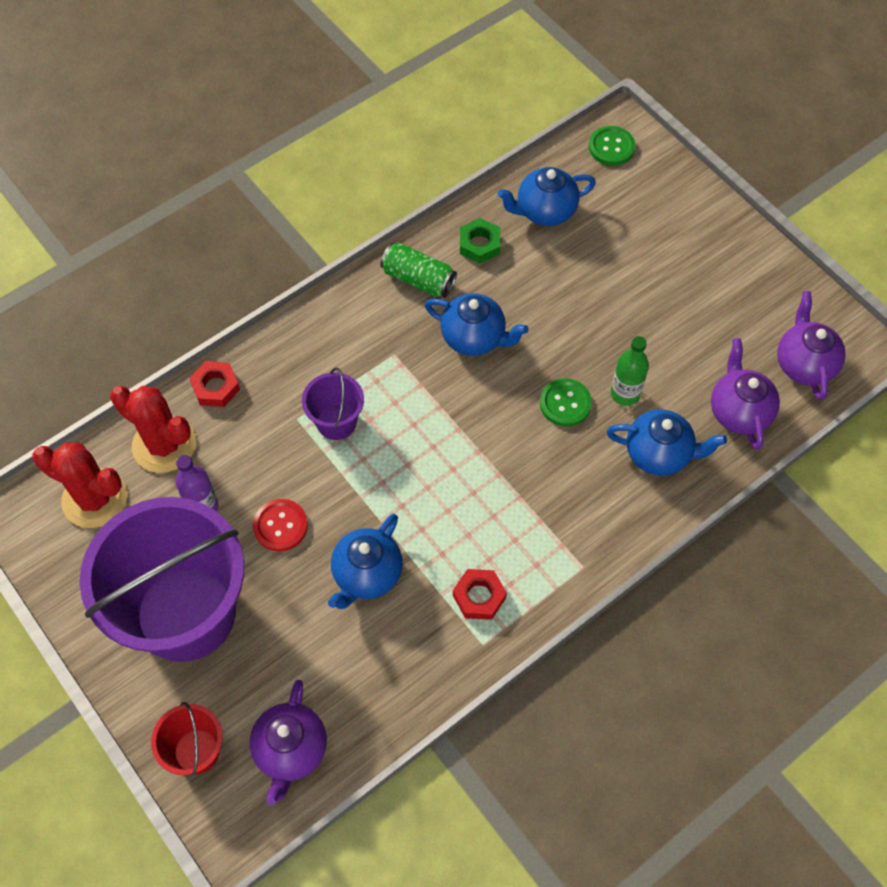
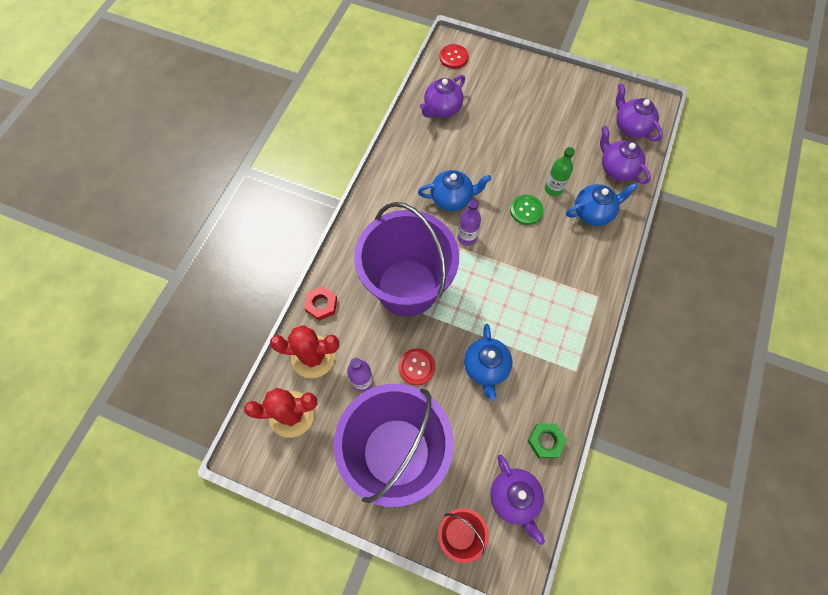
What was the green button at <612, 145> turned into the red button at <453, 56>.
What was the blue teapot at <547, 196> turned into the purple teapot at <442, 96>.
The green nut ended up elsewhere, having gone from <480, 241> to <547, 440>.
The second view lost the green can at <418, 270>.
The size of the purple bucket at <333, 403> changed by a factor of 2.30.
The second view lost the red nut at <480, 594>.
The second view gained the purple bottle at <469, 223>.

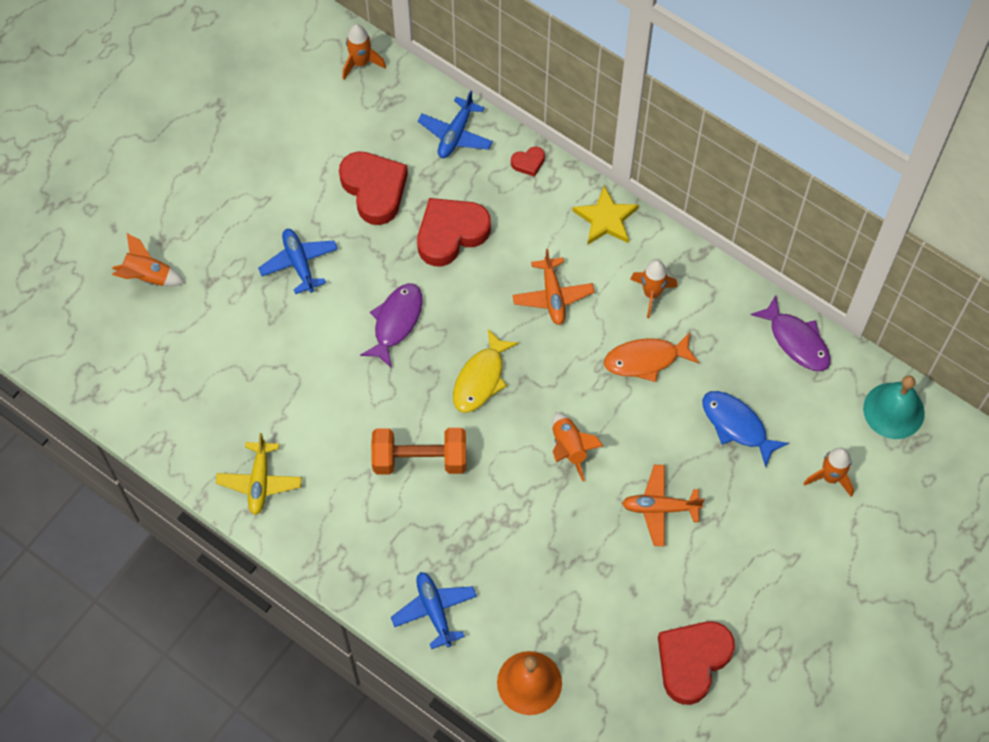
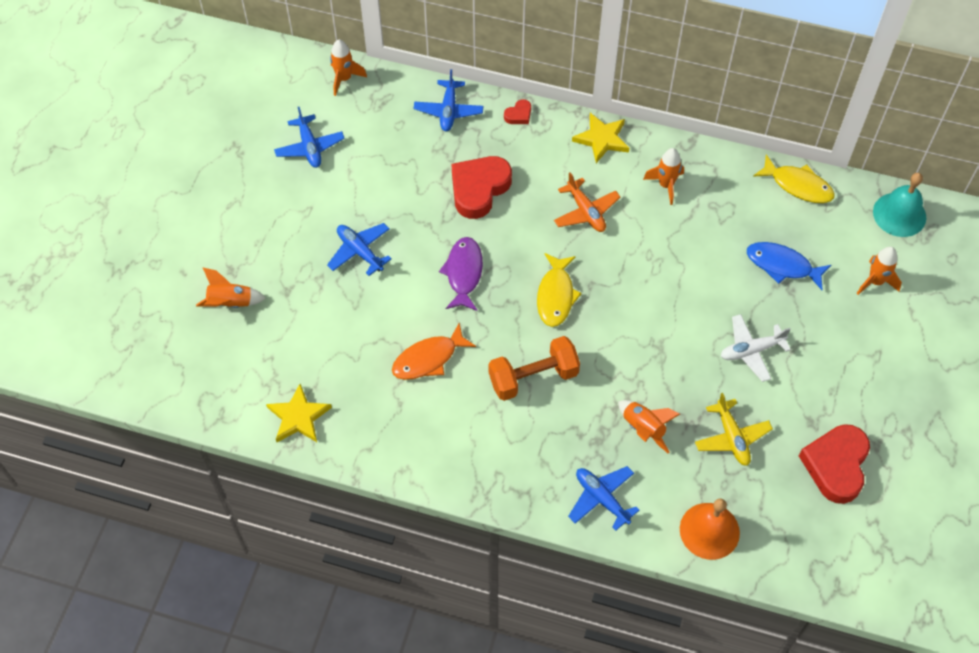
The second view lost the red heart at <373, 188>.
What was the purple fish at <790, 333> turned into the yellow fish at <794, 178>.
The orange fish ended up elsewhere, having gone from <651, 357> to <434, 351>.
The orange rocket ended up elsewhere, having gone from <577, 447> to <649, 426>.
The yellow plane ended up elsewhere, having gone from <259, 474> to <734, 429>.
What was the orange plane at <663, 505> turned into the white plane at <756, 348>.
The second view gained the blue plane at <309, 137>.
The second view gained the yellow star at <299, 413>.

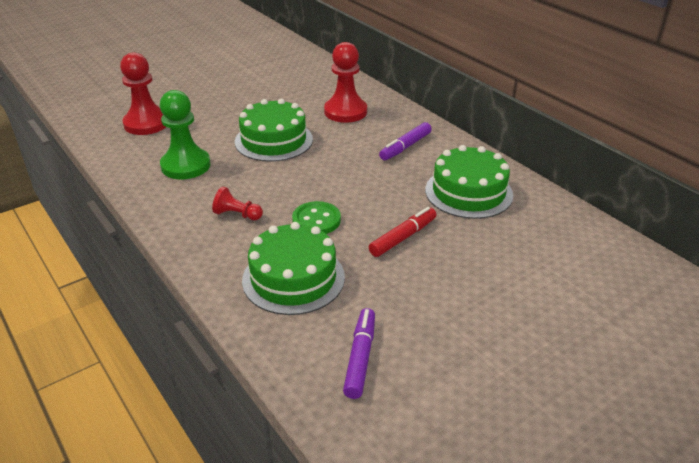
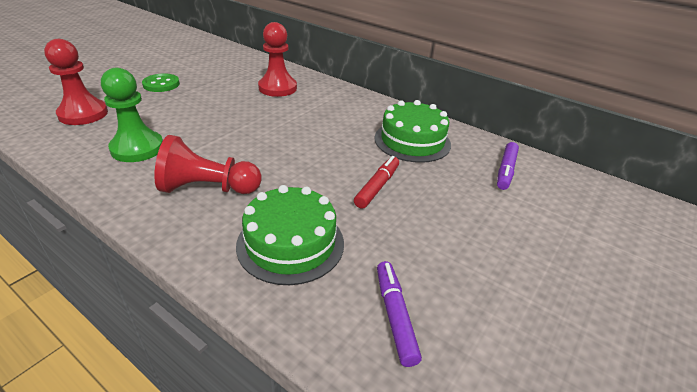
The second view lost the green cake at <274, 130>.
The purple marker ended up elsewhere, having gone from <405, 141> to <508, 166>.
The size of the red pawn at <237, 203> changed by a factor of 1.92.
The green button ended up elsewhere, having gone from <316, 217> to <161, 82>.

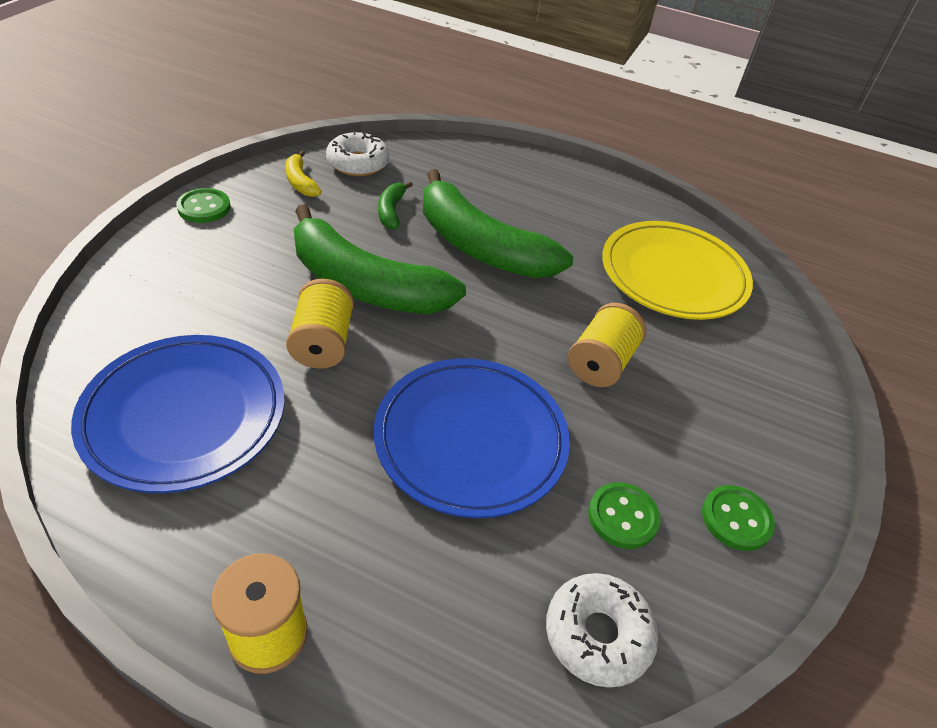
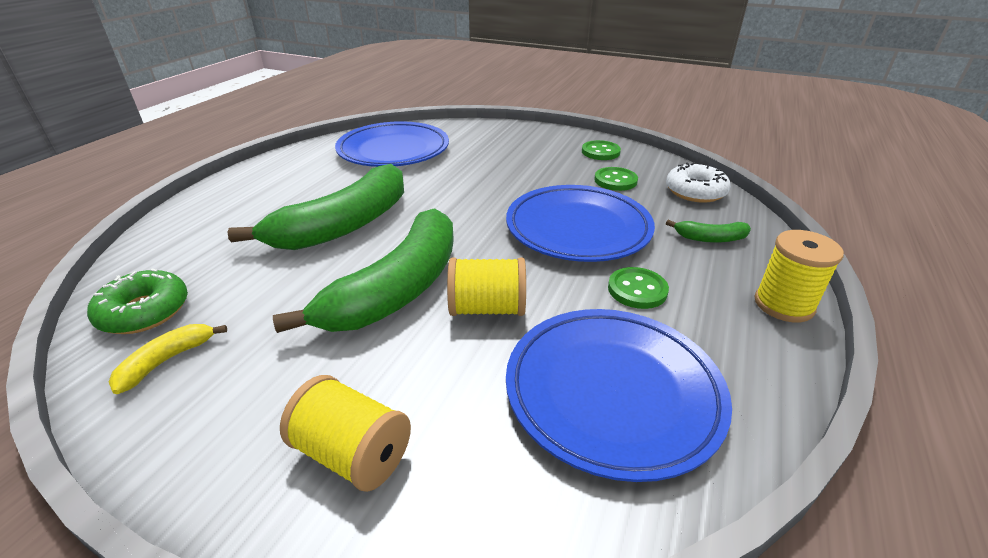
What was the white donut at <357, 153> turned into the green donut at <137, 301>.
The yellow banana at <303, 173> ended up facing another way, 150 degrees clockwise from before.
The green banana ended up elsewhere, having gone from <395, 205> to <708, 231>.
The green button ended up elsewhere, having gone from <203, 205> to <638, 288>.
What was the yellow plate at <677, 270> turned into the blue plate at <392, 144>.
The yellow spool ended up elsewhere, having gone from <607, 345> to <345, 433>.

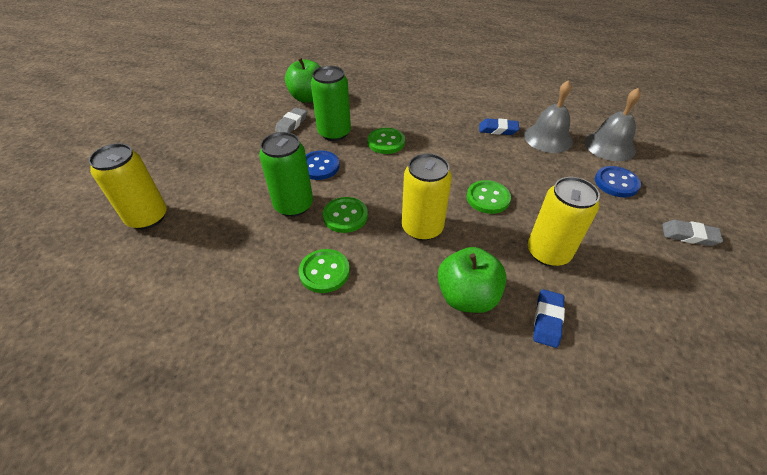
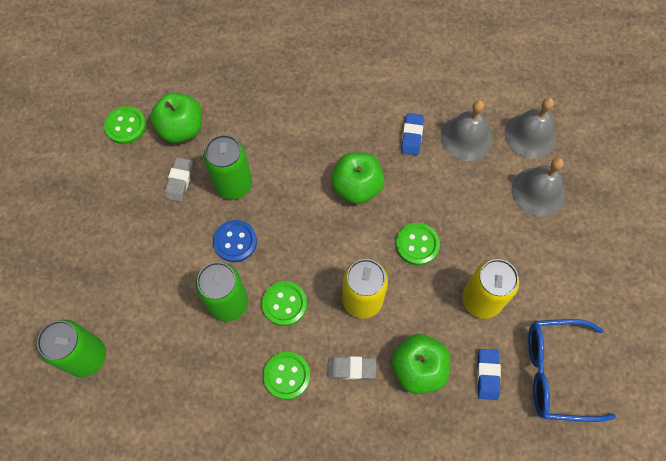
The blue eraser at <499, 126> ended up facing another way, 75 degrees counterclockwise from before.
The green button ended up elsewhere, having gone from <386, 141> to <125, 125>.
What was the yellow can at <128, 186> turned into the green can at <71, 348>.
Where the blue button stood at <618, 181>, the grey bell came to stand at <539, 187>.
The grey eraser ended up elsewhere, having gone from <692, 233> to <351, 368>.
The second view gained the green apple at <358, 178>.
The second view gained the blue glasses at <572, 370>.

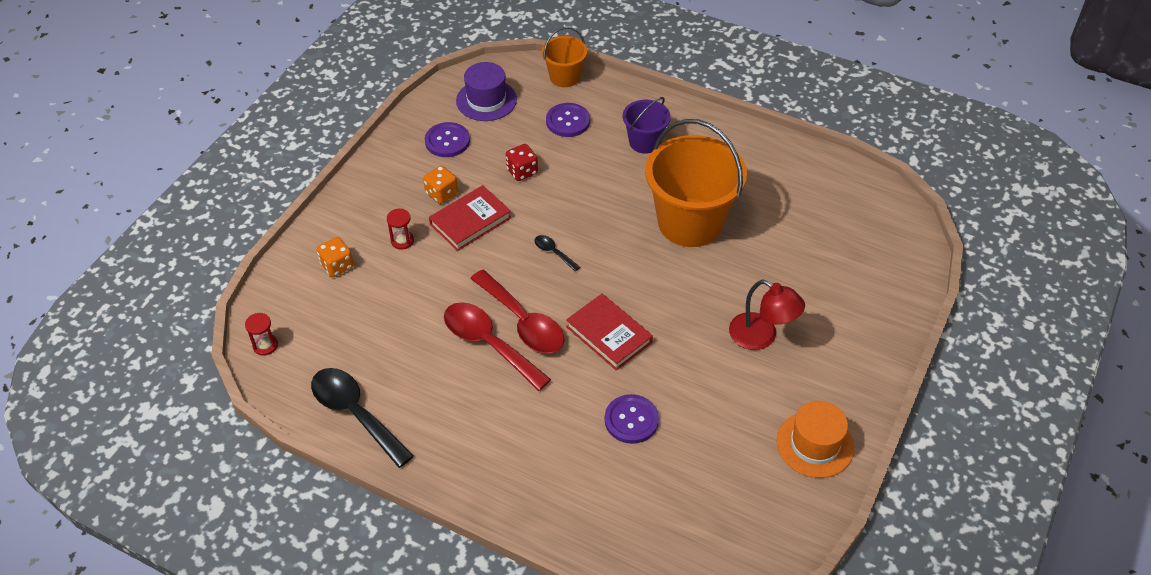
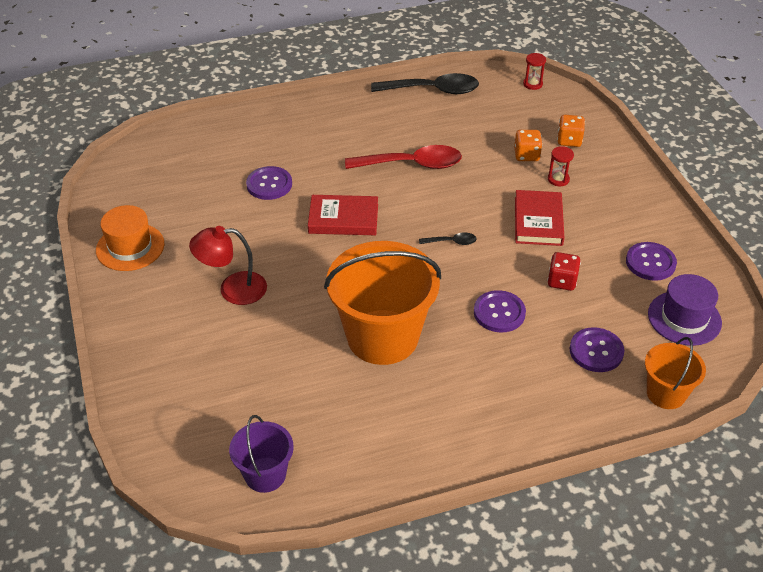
The purple bucket ended up elsewhere, having gone from <647, 125> to <261, 454>.
The orange dice ended up elsewhere, having gone from <440, 184> to <528, 145>.
The second view lost the red spoon at <517, 312>.
The second view gained the purple button at <500, 311>.

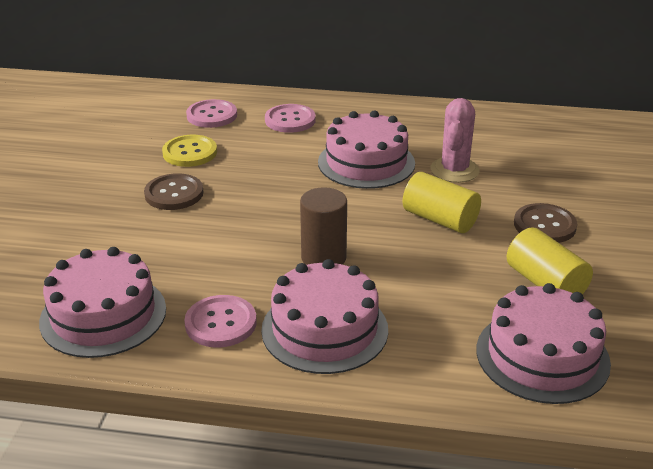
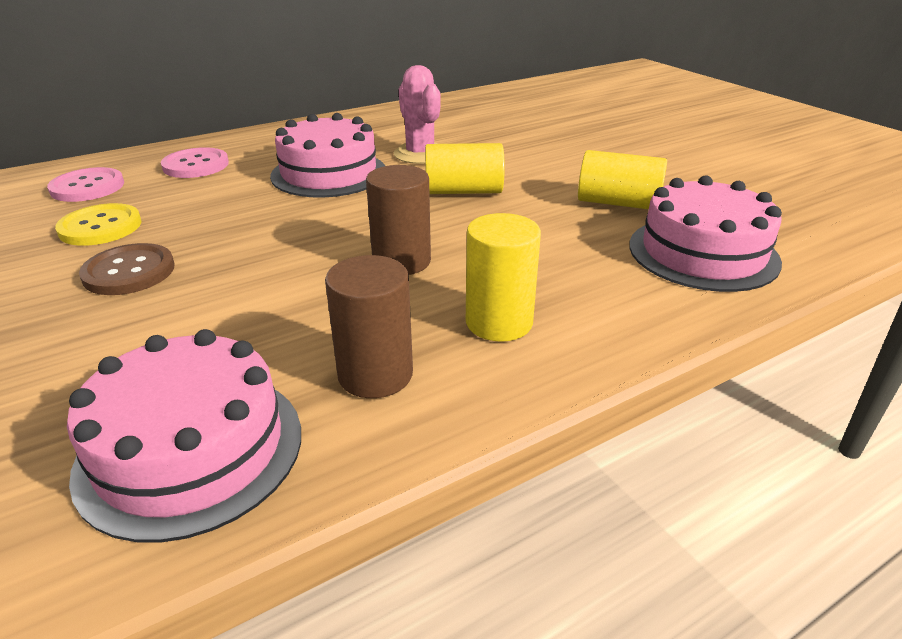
The second view lost the brown button at <545, 223>.
Where the pink cake stood at <324, 316>, the yellow cylinder came to stand at <503, 277>.
Where the pink button stood at <220, 321>, the brown cylinder came to stand at <369, 326>.

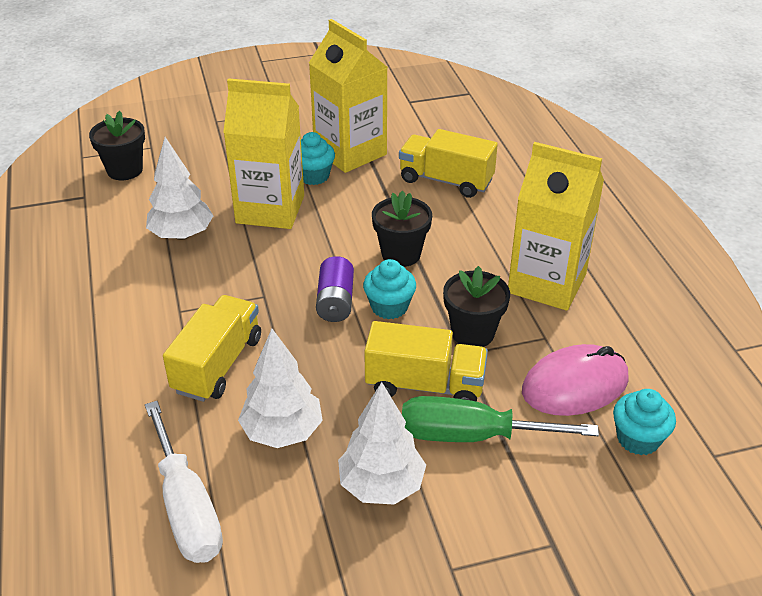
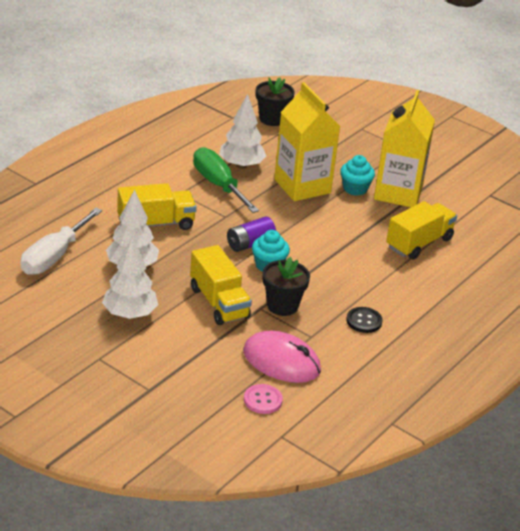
The yellow truck at <448, 163> ended up facing another way, 60 degrees clockwise from before.
Where the yellow carton stood at <556, 226>, the black button came to stand at <364, 320>.
The second view lost the black flower pot at <402, 229>.
Where the turquoise cupcake stood at <644, 422>, the pink button came to stand at <263, 399>.
The green screwdriver ended up elsewhere, having gone from <500, 419> to <226, 180>.

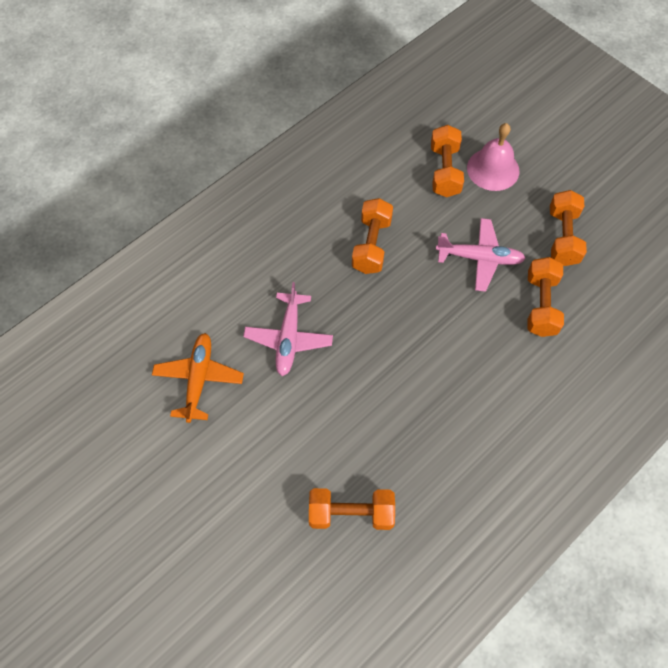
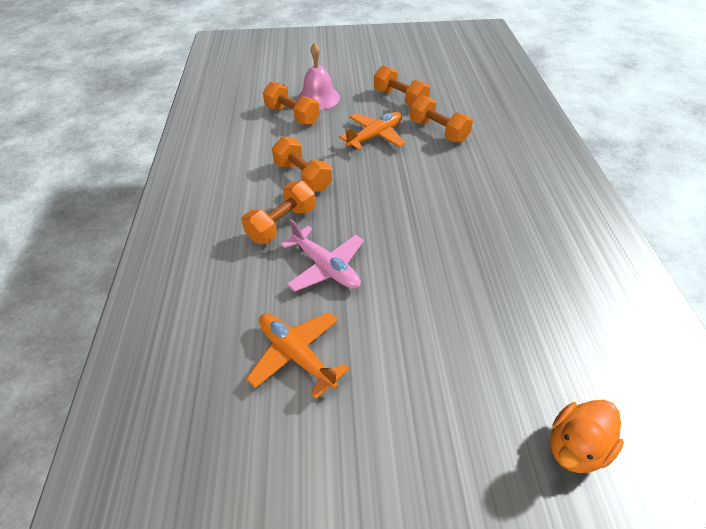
What was the pink plane at <481, 255> turned into the orange plane at <372, 131>.
The orange dumbbell ended up elsewhere, having gone from <352, 509> to <279, 212>.
The second view gained the orange duck at <587, 436>.

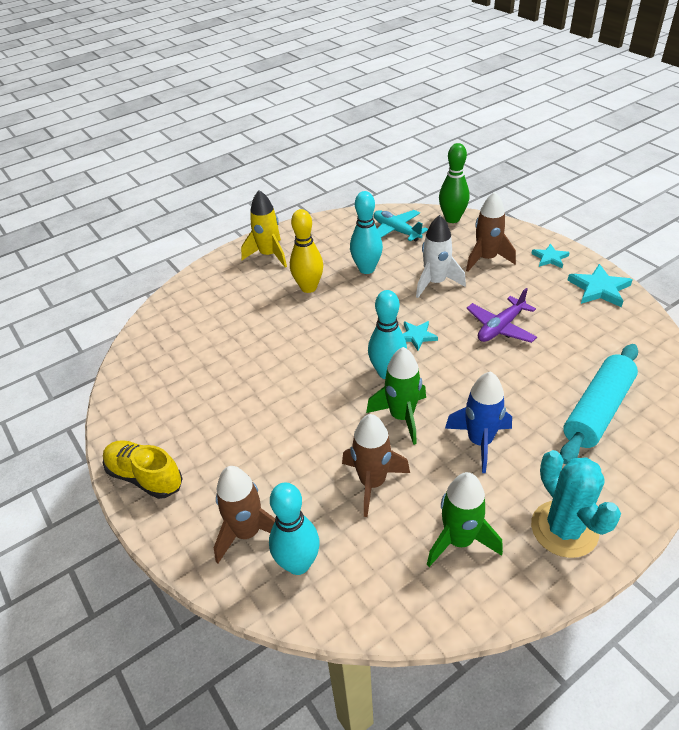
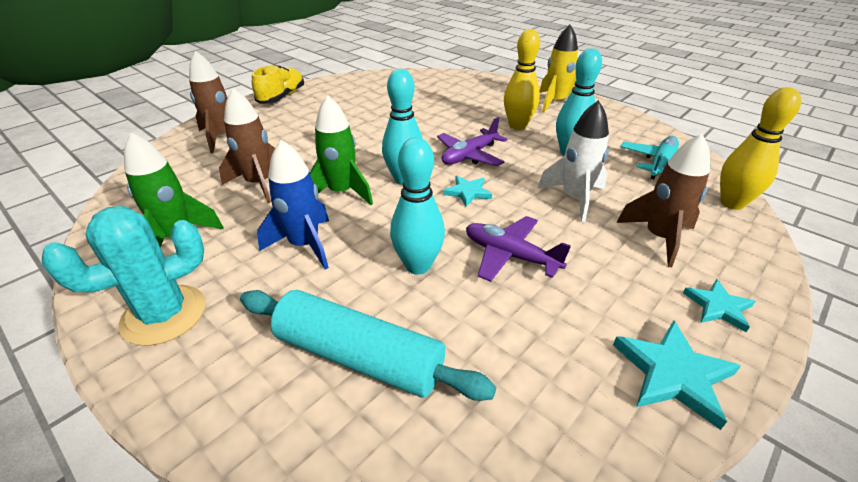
What was the green bowling pin at <454, 183> turned into the yellow bowling pin at <760, 148>.
The turquoise bowling pin ended up elsewhere, having gone from <294, 529> to <417, 206>.
The second view gained the purple plane at <472, 141>.

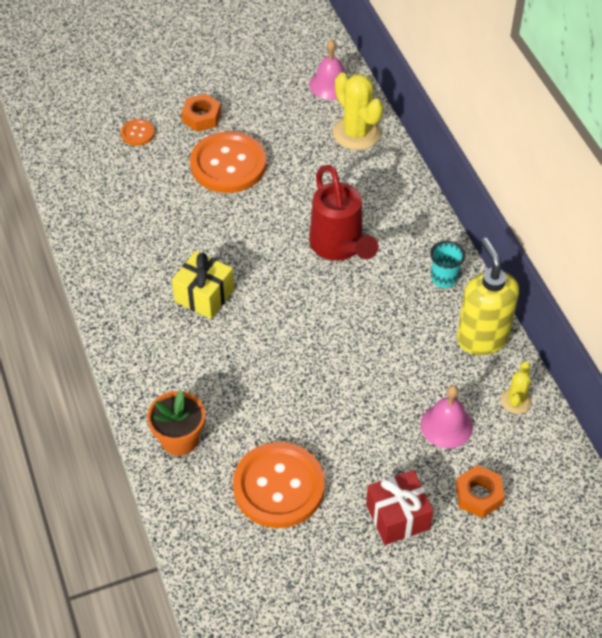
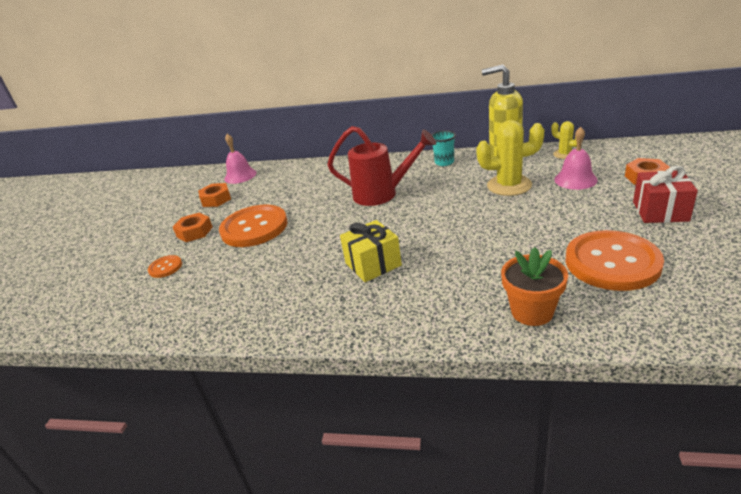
The yellow cactus ended up elsewhere, having gone from <358, 111> to <510, 158>.
The second view gained the orange nut at <214, 195>.

